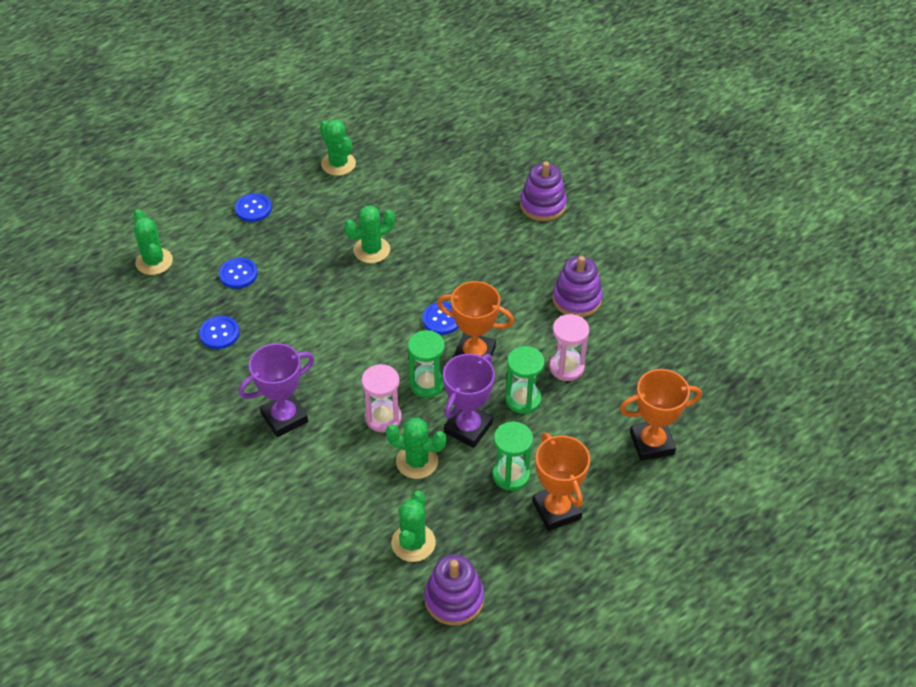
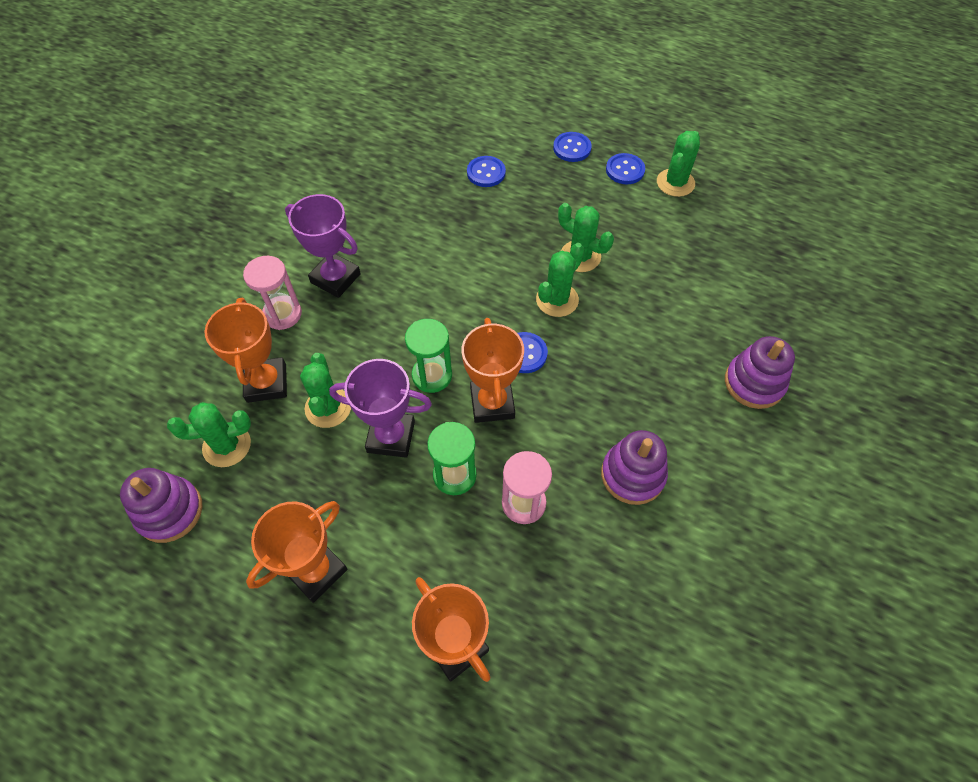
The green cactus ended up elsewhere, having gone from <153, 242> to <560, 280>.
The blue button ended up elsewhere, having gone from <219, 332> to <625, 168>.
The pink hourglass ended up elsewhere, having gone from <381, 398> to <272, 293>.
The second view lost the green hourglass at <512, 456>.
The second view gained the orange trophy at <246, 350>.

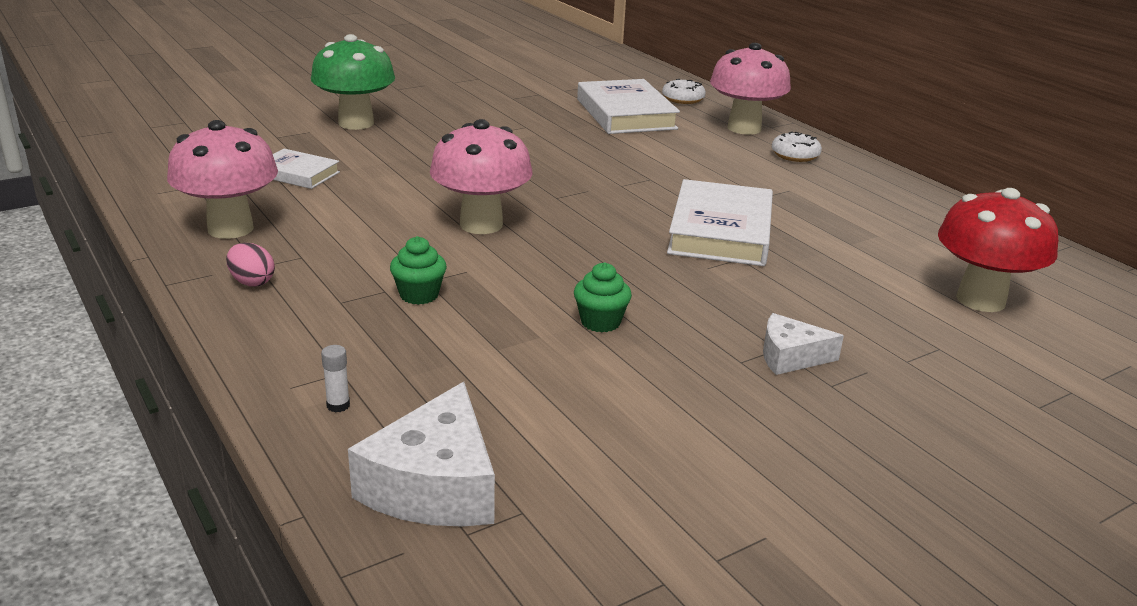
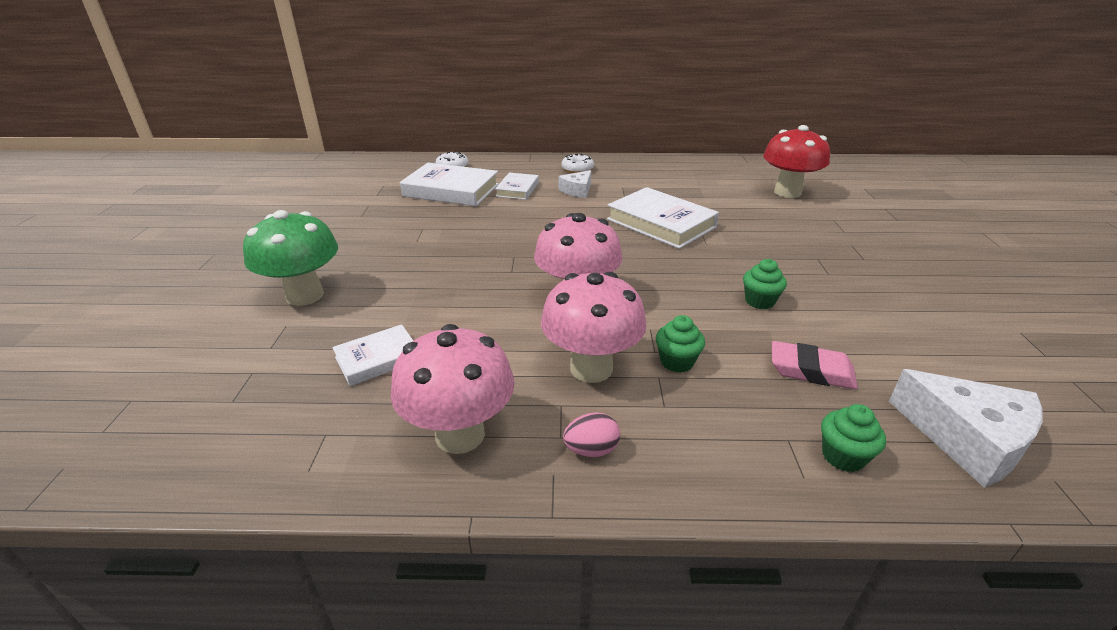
The pink mushroom ended up elsewhere, having gone from <750, 89> to <594, 327>.
The white cheese ended up elsewhere, having gone from <803, 344> to <575, 184>.
Where the white glue stick stood at <335, 379>, the green cupcake came to stand at <853, 438>.
The second view gained the white book at <517, 186>.
The second view gained the pink eraser at <815, 365>.

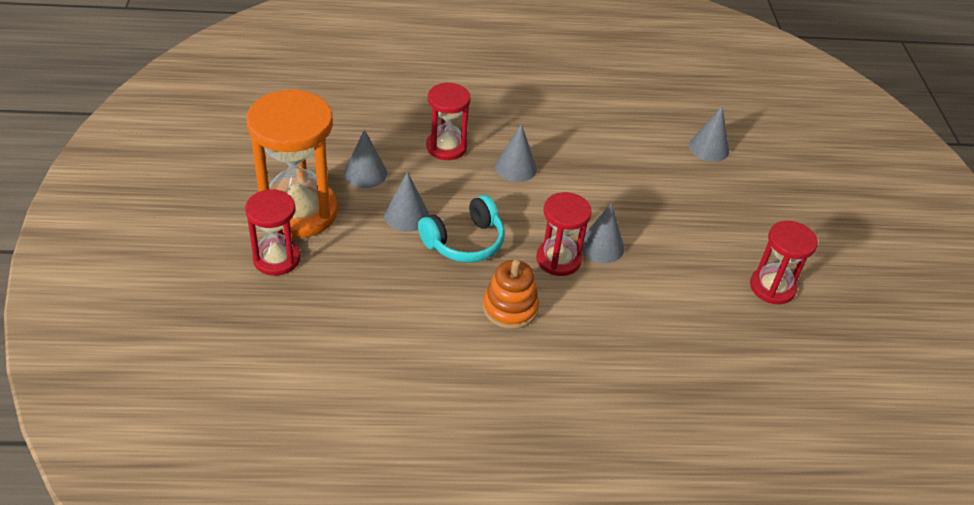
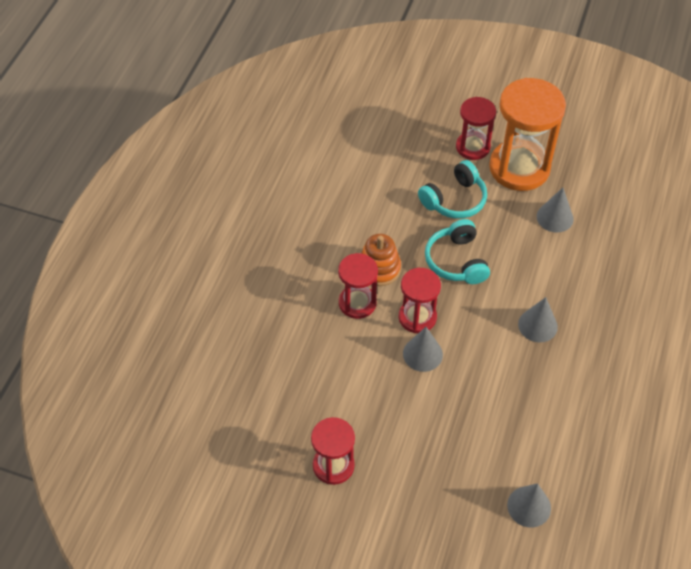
The red hourglass ended up elsewhere, having gone from <448, 121> to <358, 286>.
The second view lost the grey cone at <406, 201>.
The second view gained the turquoise headphones at <452, 189>.

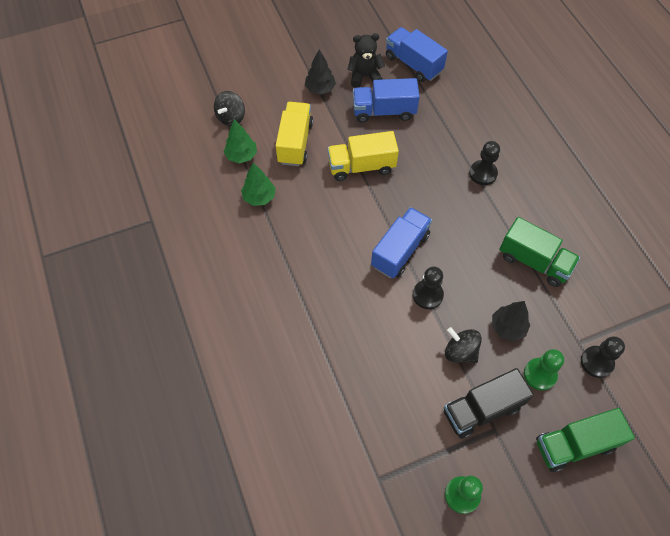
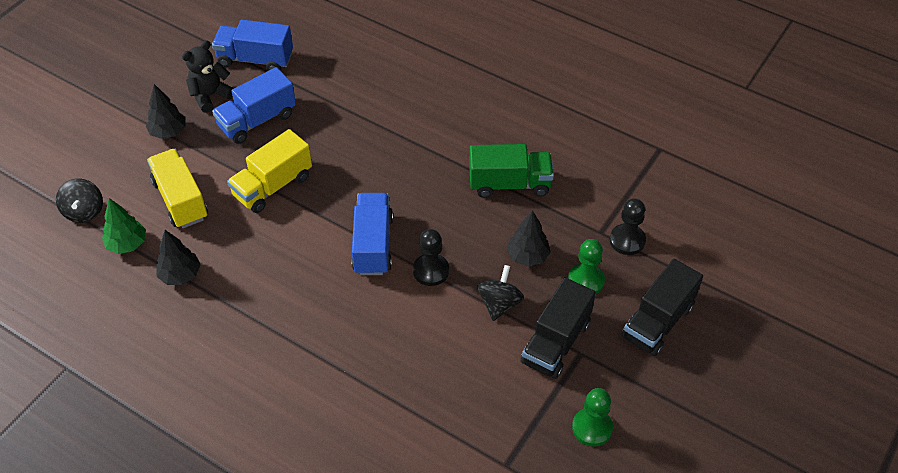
The second view lost the black pawn at <484, 163>.
What was the green tree at <258, 184> turned into the black tree at <178, 257>.
The black spinning top at <463, 345> ended up facing another way, 105 degrees clockwise from before.
What was the green truck at <585, 440> turned into the black truck at <662, 307>.

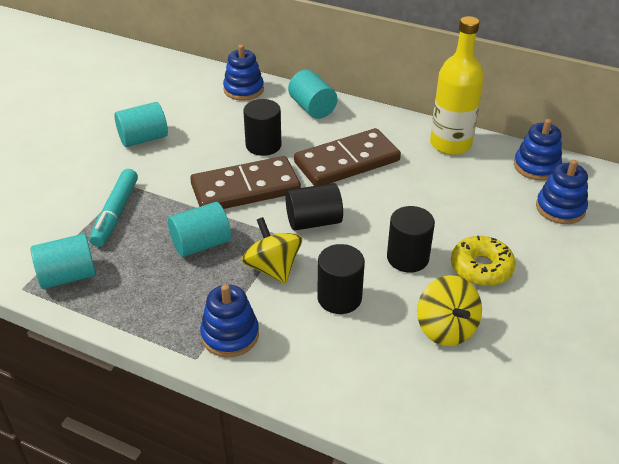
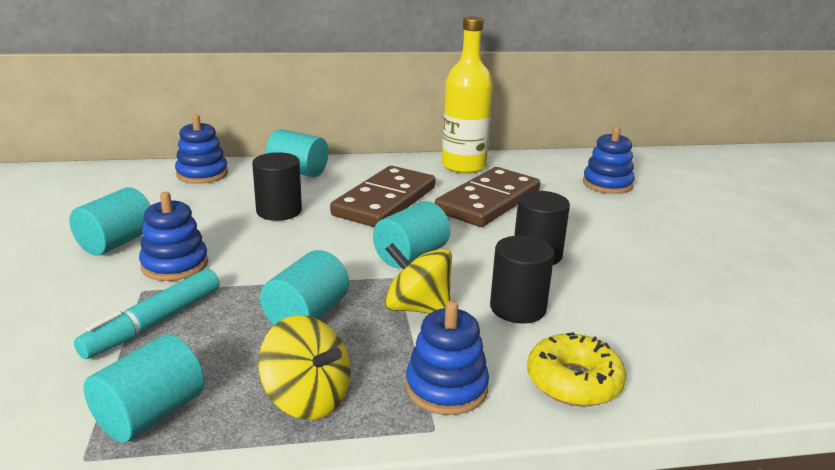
The blue stacking toy ended up elsewhere, having gone from <538, 149> to <173, 236>.
The brown domino ended up elsewhere, having gone from <245, 182> to <487, 197>.
The turquoise marker at <114, 208> ended up facing another way, 60 degrees clockwise from before.
What was the black cylinder at <314, 207> turned into the turquoise cylinder at <411, 234>.
The yellow donut ended up elsewhere, having gone from <483, 261> to <576, 369>.
The yellow spinning top ended up elsewhere, having gone from <449, 310> to <304, 367>.

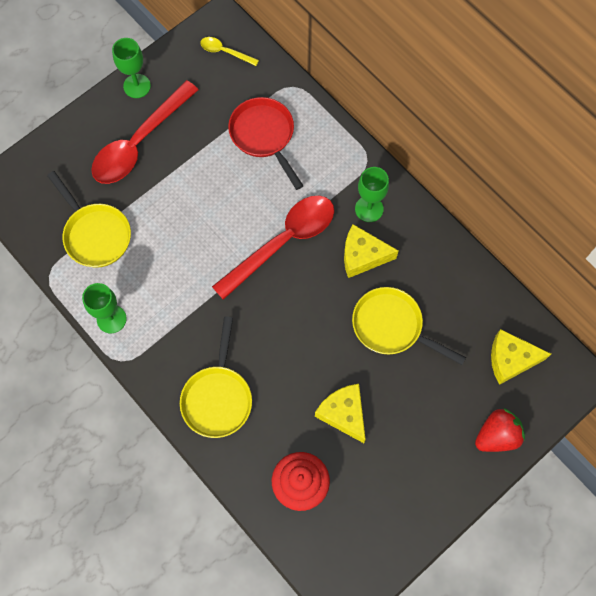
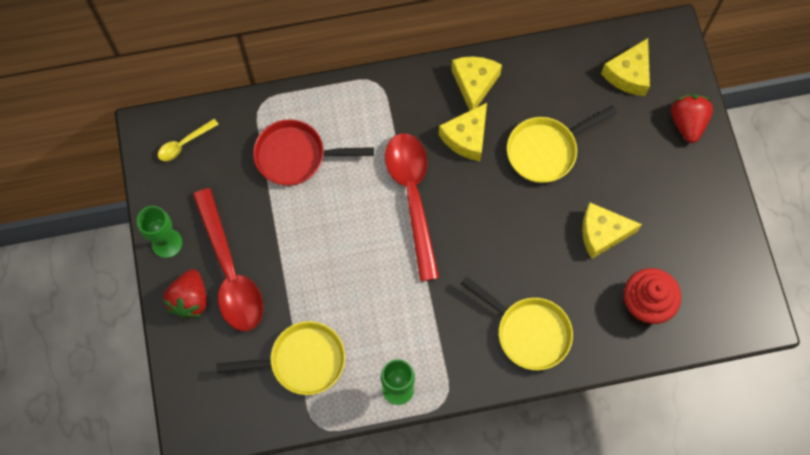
The second view lost the green goblet at <372, 194>.
The second view gained the yellow cheese at <476, 83>.
The second view gained the red strawberry at <185, 294>.

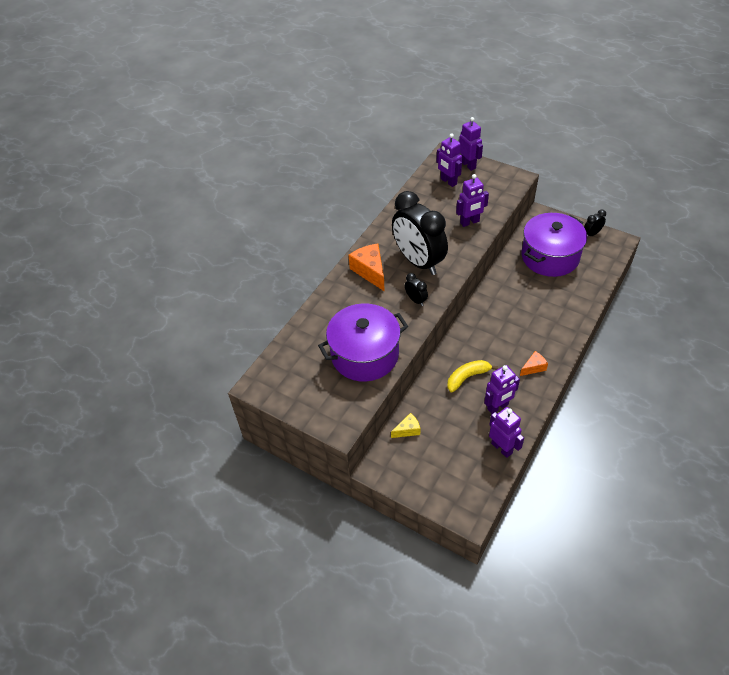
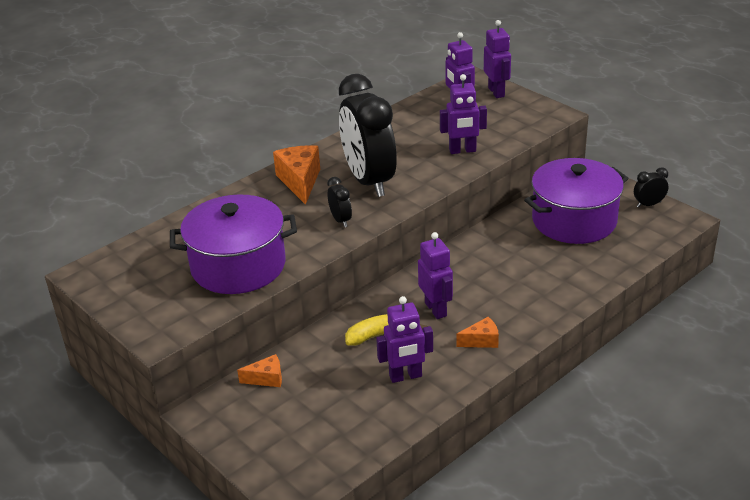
The purple robot ended up elsewhere, having gone from <506, 432> to <435, 275>.
What was the yellow cheese at <405, 425> turned into the orange cheese at <259, 370>.

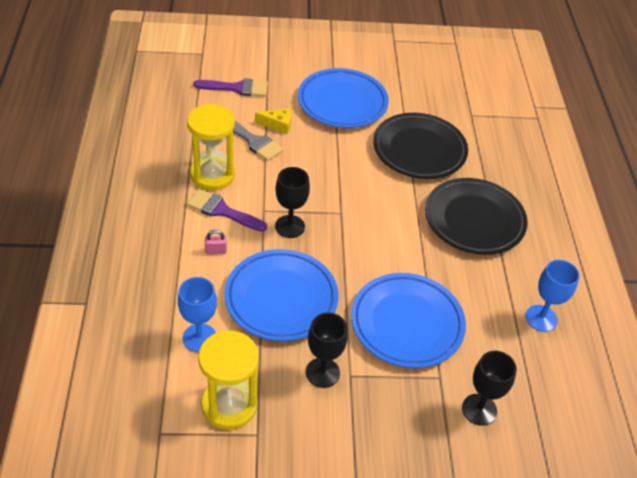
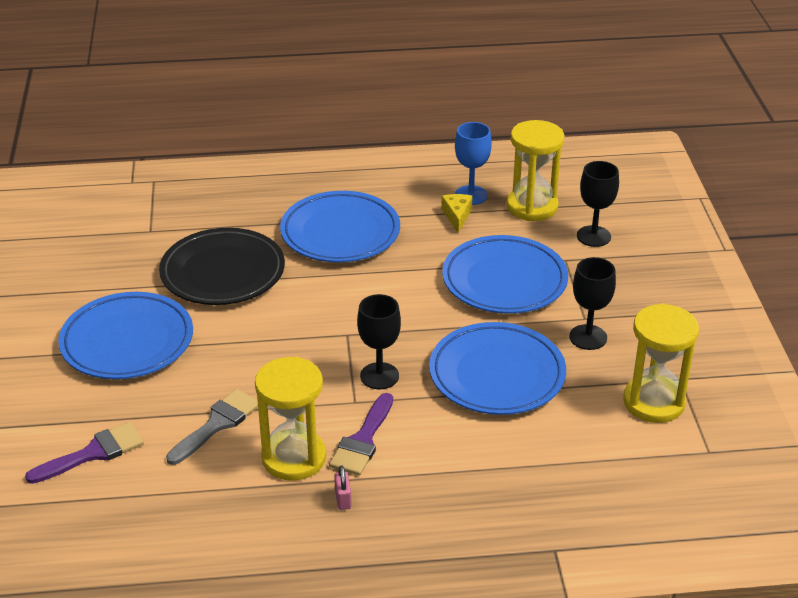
The purple brush at <230, 87> ended up facing another way, 60 degrees clockwise from before.
The yellow cheese ended up elsewhere, having gone from <273, 121> to <457, 213>.
What was the black plate at <476, 216> turned into the blue plate at <340, 226>.
The pink padlock ended up elsewhere, having gone from <216, 242> to <343, 488>.
The second view lost the blue goblet at <197, 314>.
The second view gained the yellow hourglass at <535, 170>.

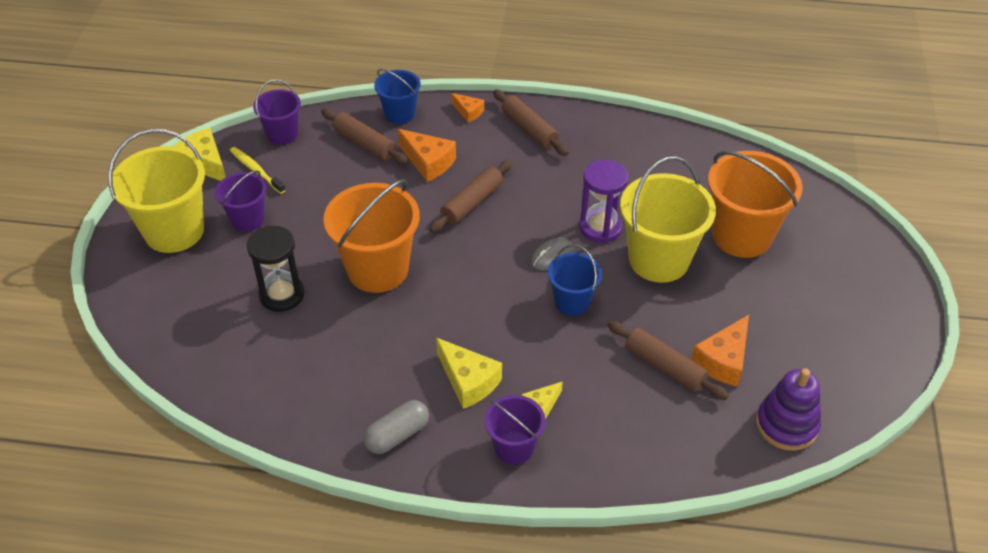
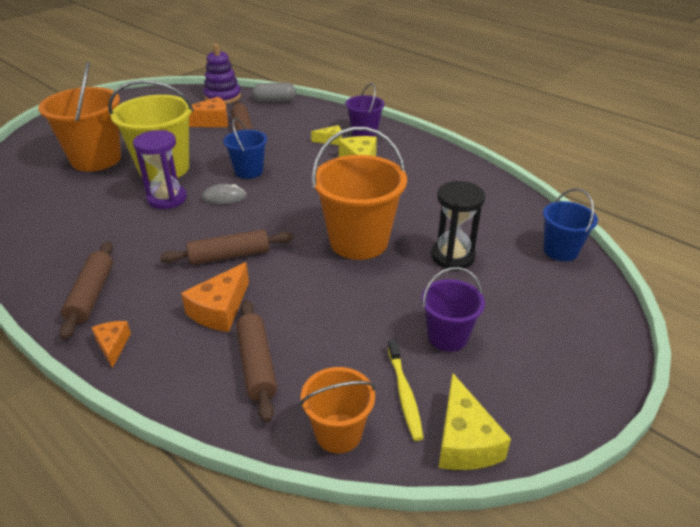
The blue bucket ended up elsewhere, having gone from <397, 96> to <570, 224>.
What was the purple bucket at <277, 112> turned into the orange bucket at <337, 410>.
The second view lost the yellow bucket at <156, 191>.
The orange cheese at <427, 155> ended up facing another way, 135 degrees counterclockwise from before.
The grey capsule ended up elsewhere, having gone from <396, 427> to <274, 92>.

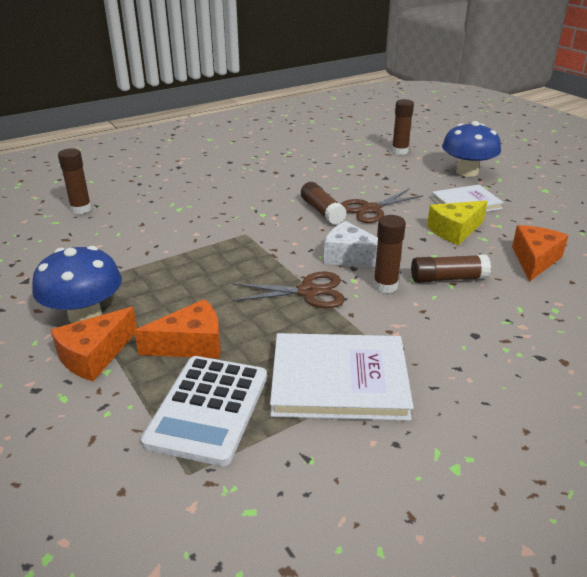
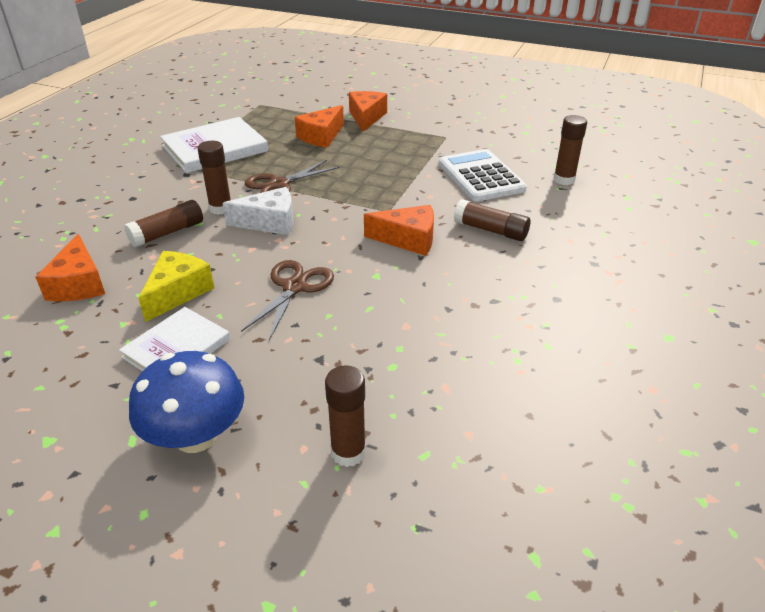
The brown glue stick ended up elsewhere, having gone from <324, 203> to <492, 220>.
The second view lost the blue mushroom at <77, 284>.
The white calculator ended up elsewhere, having gone from <204, 411> to <483, 175>.
The second view gained the orange cheese at <399, 230>.

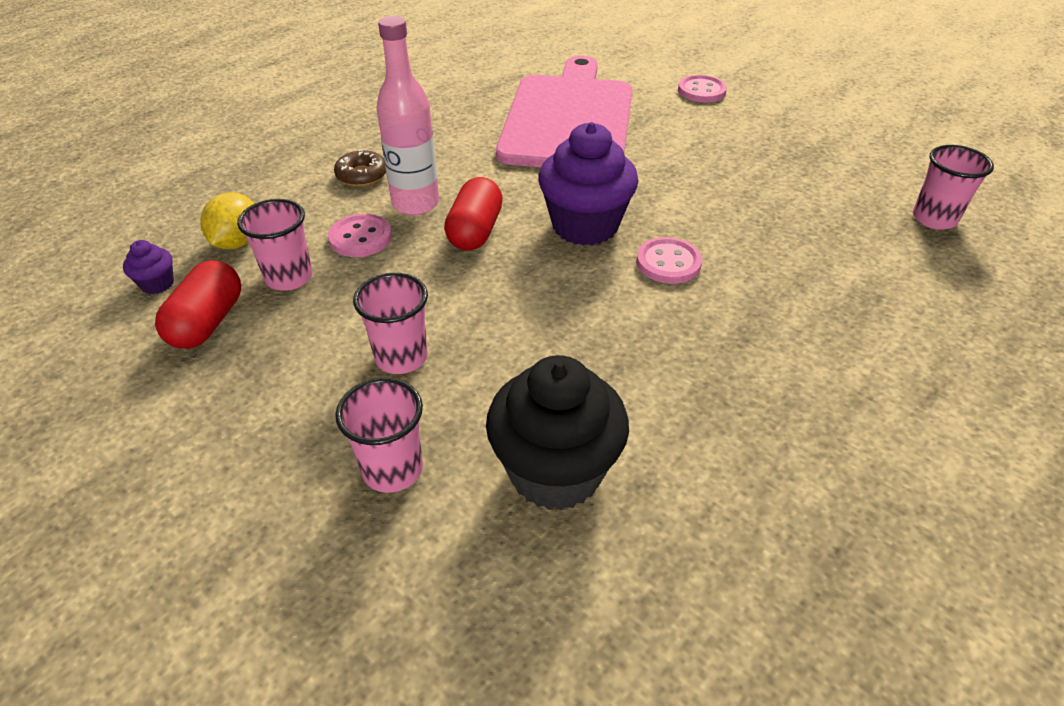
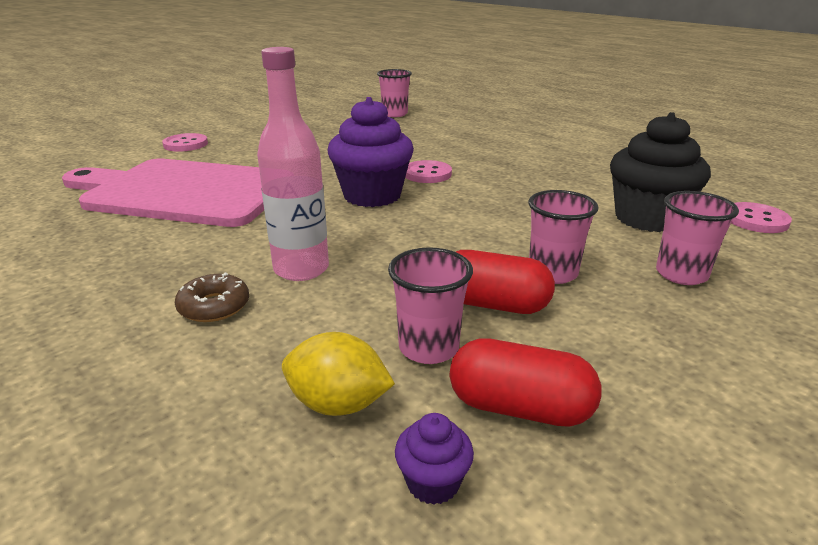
The red capsule ended up elsewhere, having gone from <473, 214> to <505, 282>.
The pink button ended up elsewhere, having gone from <360, 235> to <761, 217>.

